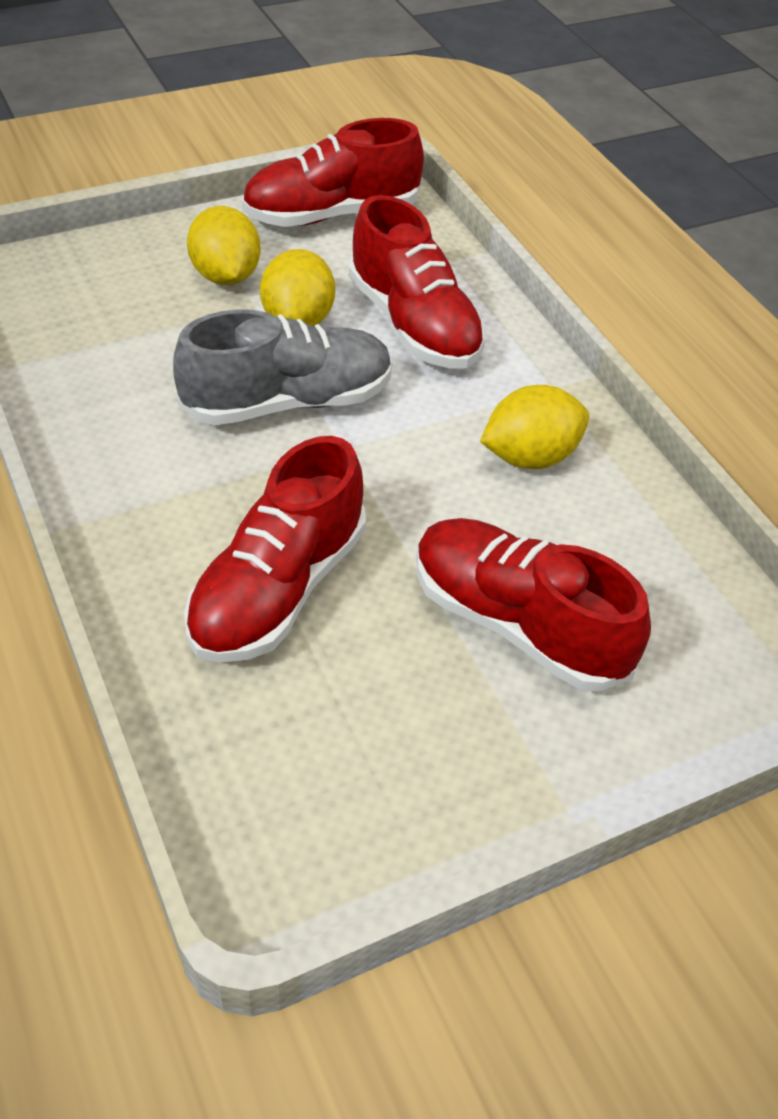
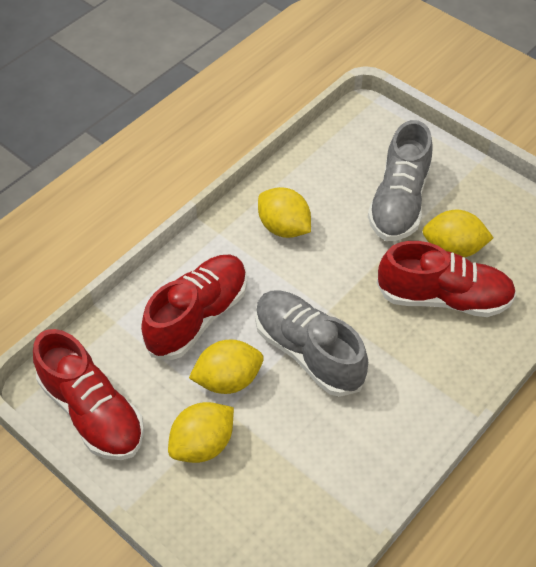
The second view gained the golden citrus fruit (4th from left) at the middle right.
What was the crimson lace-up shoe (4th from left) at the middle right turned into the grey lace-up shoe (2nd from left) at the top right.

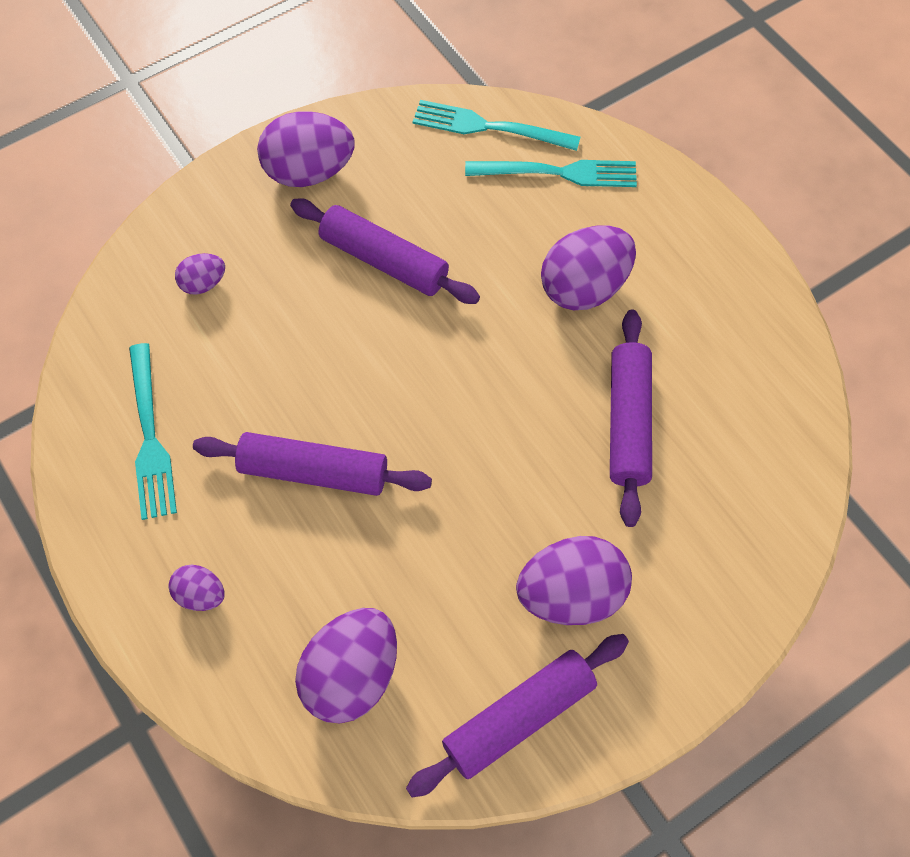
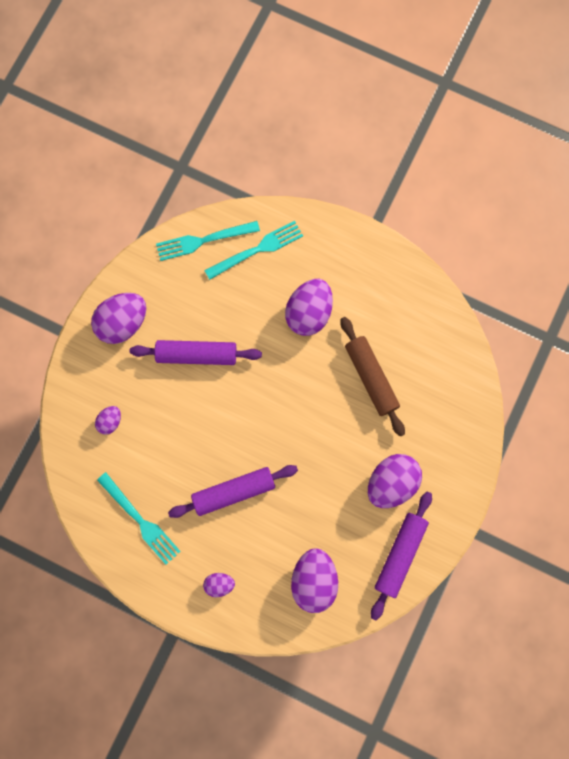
What was the violet pastry roller (4th from left) at the middle right turned into the dark brown pastry roller at the centre.

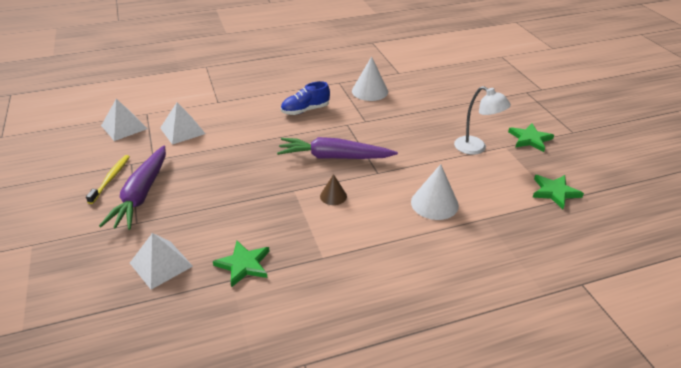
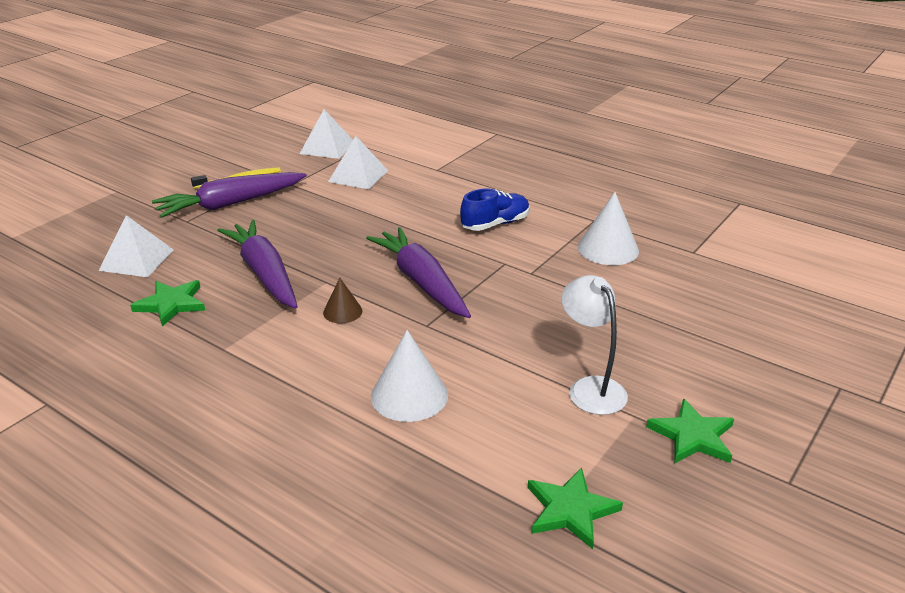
The second view gained the violet root vegetable (2nd from left) at the middle left.
The blue lace-up shoe at the top centre ended up facing another way, 120 degrees clockwise from before.
The white reading lamp at the top right ended up facing another way, 150 degrees clockwise from before.

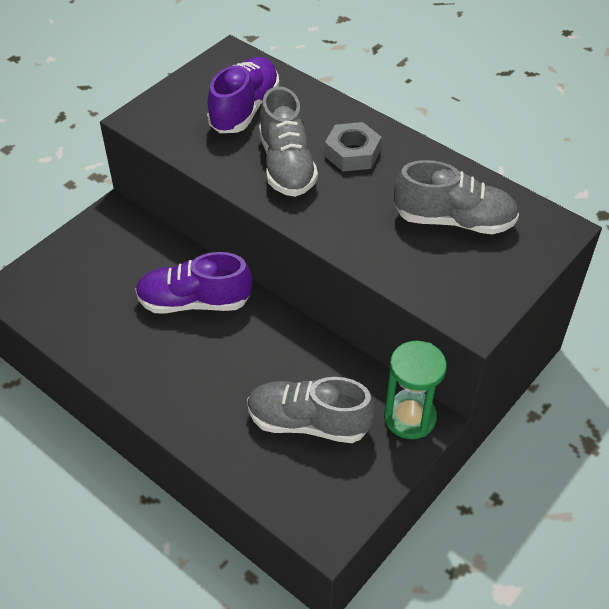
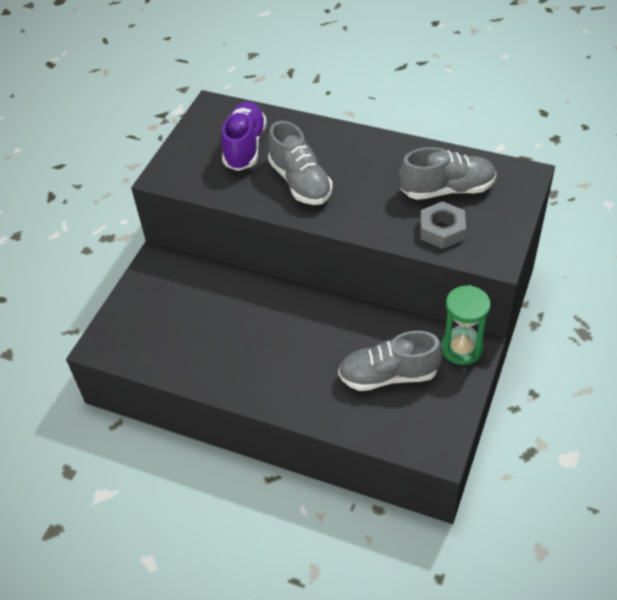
The second view lost the violet lace-up shoe (1st from left) at the middle left.
The grey nut ended up elsewhere, having gone from the top centre to the middle right.

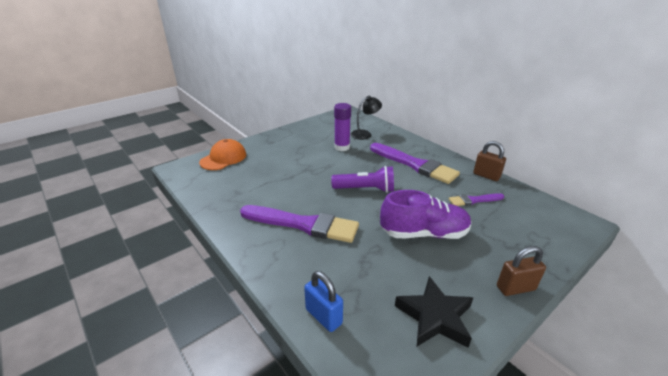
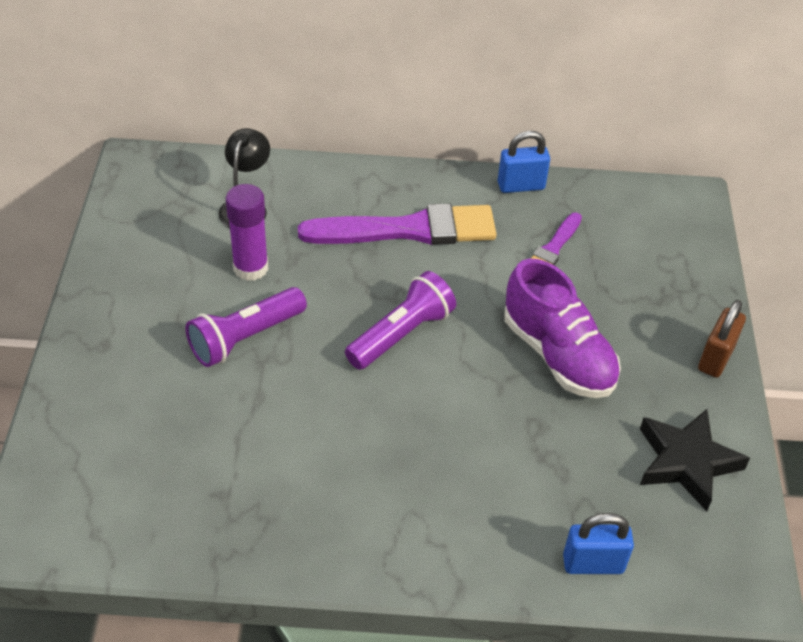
The second view lost the orange peaked cap at the middle left.
The second view lost the violet paintbrush (1st from left) at the centre.
The second view gained the violet pocket torch (1st from left) at the middle left.
What was the dark brown padlock (1st from left) at the middle right turned into the blue padlock (1st from left) at the top centre.
The violet lace-up shoe at the centre ended up facing another way, 105 degrees clockwise from before.

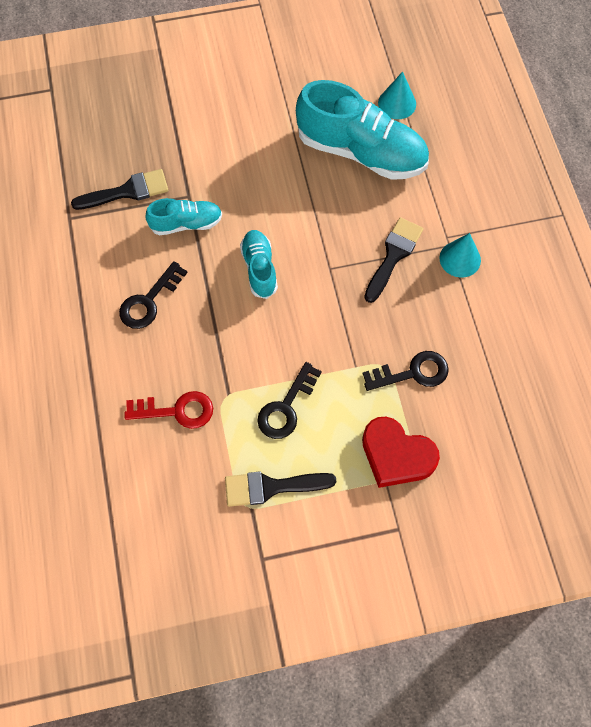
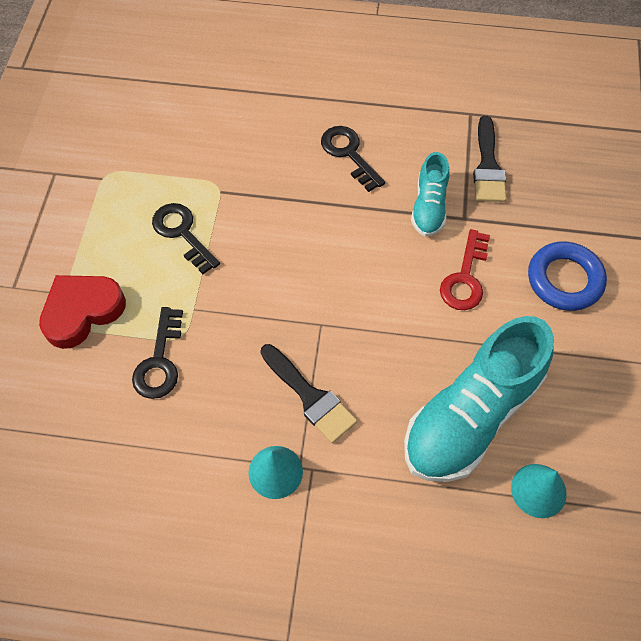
The second view lost the jet-black paintbrush (2nd from left) at the bottom centre.
The second view lost the teal lace-up shoe (2nd from left) at the centre.
The second view gained the blue ring at the middle right.
The crimson latchkey ended up elsewhere, having gone from the middle left to the middle right.

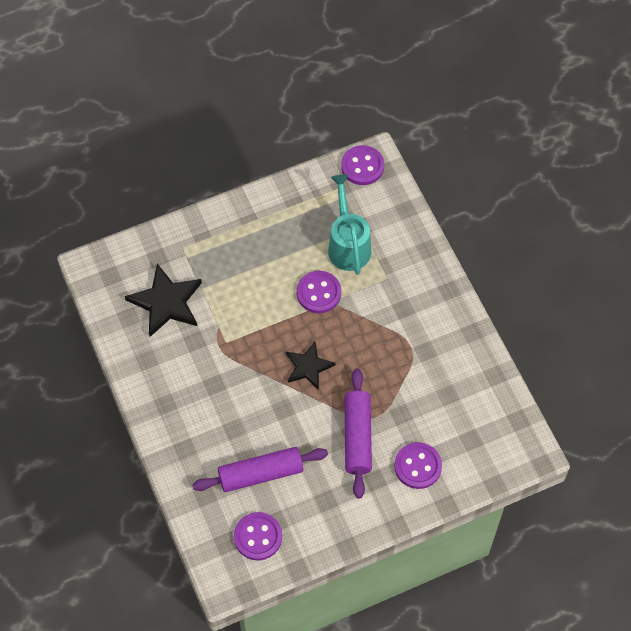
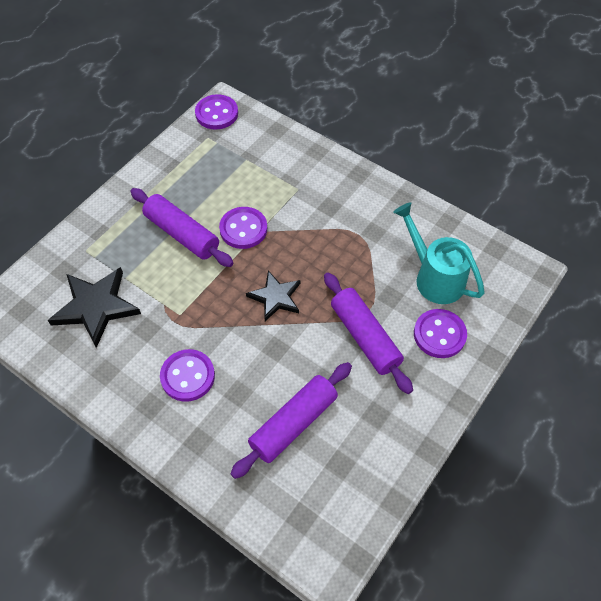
The second view gained the violet pastry roller (1st from left) at the middle left.
The violet button (1st from left) ended up elsewhere, having gone from the bottom centre to the middle left.
The teal watering pot ended up elsewhere, having gone from the centre to the middle right.

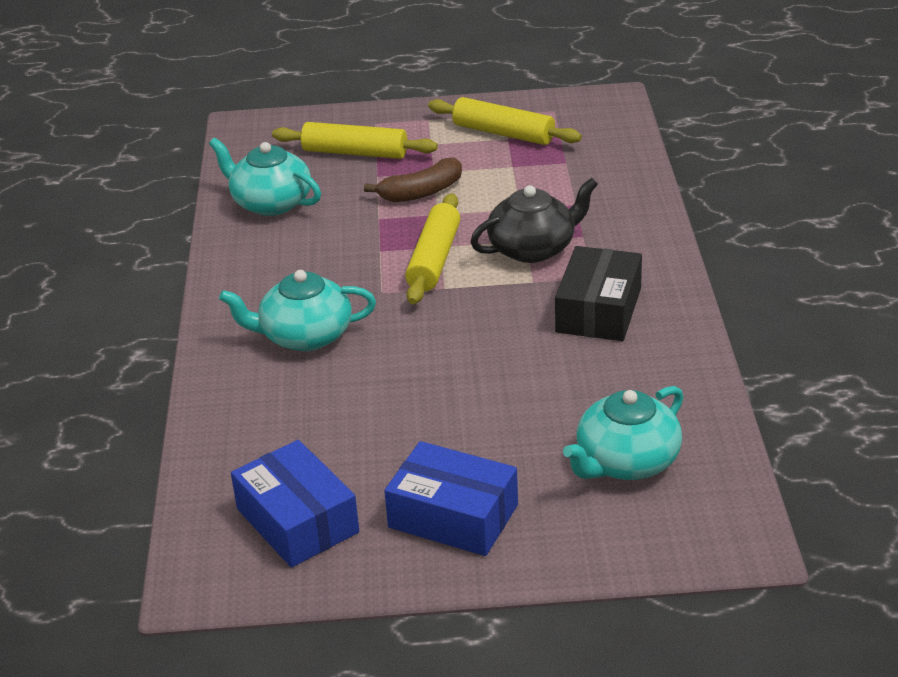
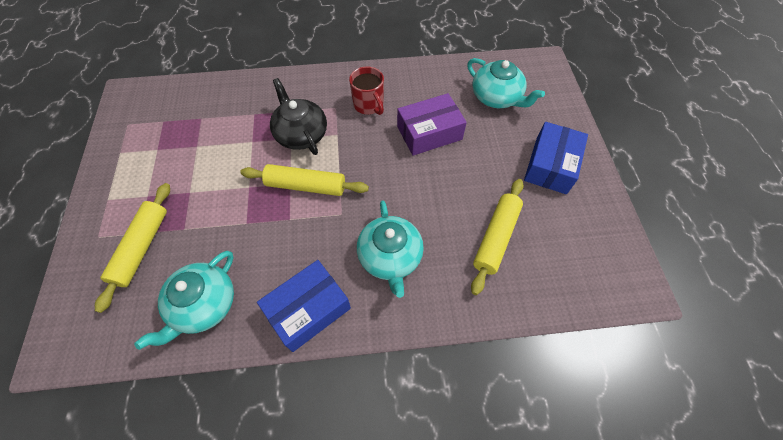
The second view lost the dark brown banana at the top centre.
The second view gained the violet package at the top centre.
The blue package (1st from left) ended up elsewhere, having gone from the bottom left to the bottom centre.
The golden pastry roller (3rd from left) ended up elsewhere, having gone from the top centre to the centre.
Where the jet-black package stood at the centre, the crimson tea mug came to stand at the top centre.

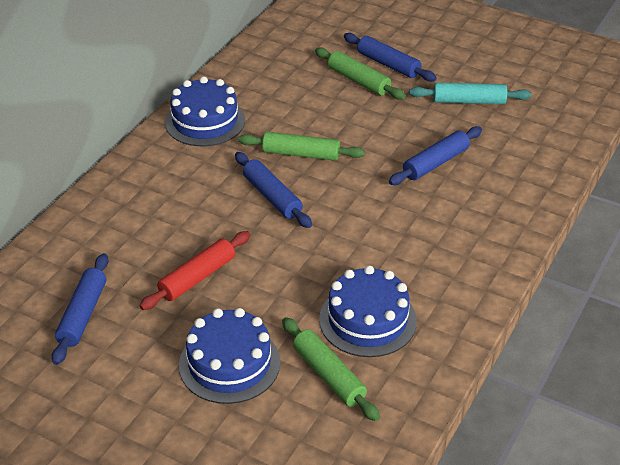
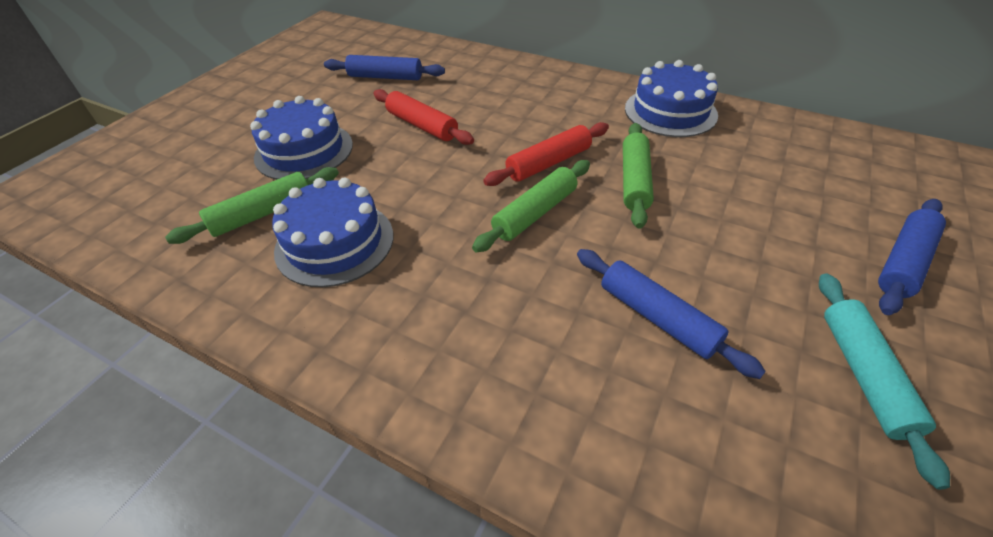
The green pastry roller (3rd from left in the first image) ended up elsewhere, having gone from the top centre to the centre.
What was the blue pastry roller (2nd from left) at the centre turned into the crimson pastry roller (2nd from left) at the top centre.

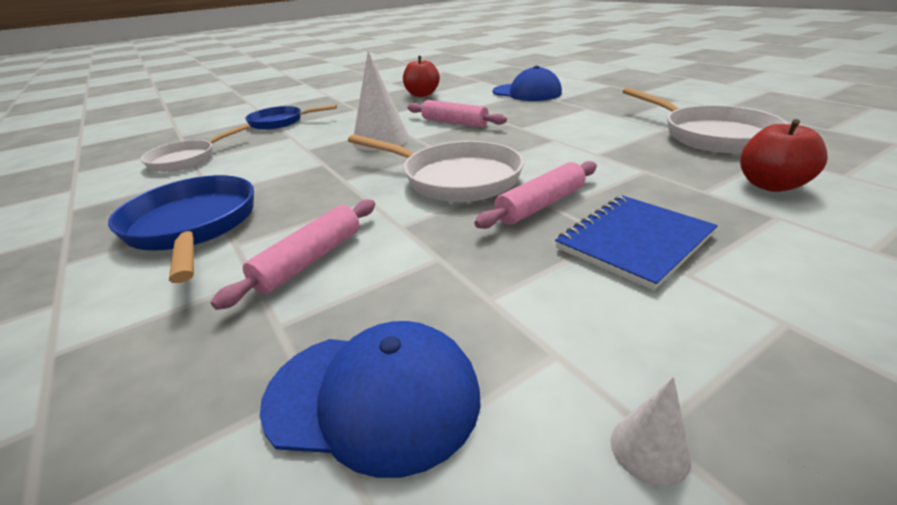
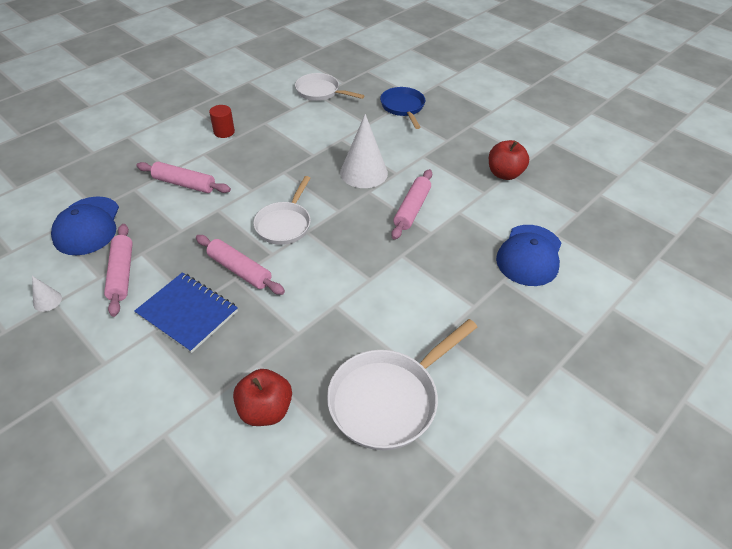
The second view gained the rose-pink pastry roller (1st from left) at the middle left.
Where the blue pan (1st from left) stood at the middle left, the crimson solid cylinder came to stand at the top left.
The size of the white pan (2nd from left in the first image) at the top centre changed by a factor of 0.66.

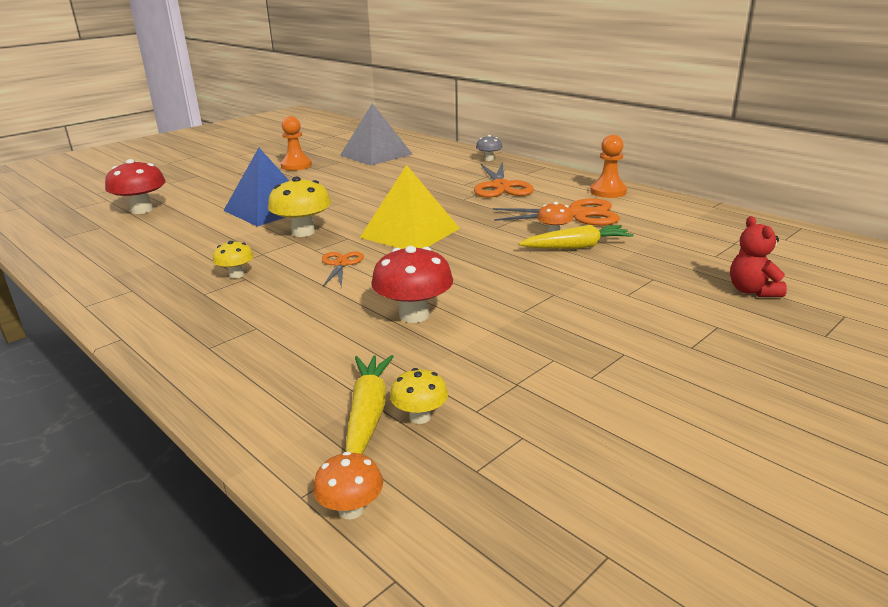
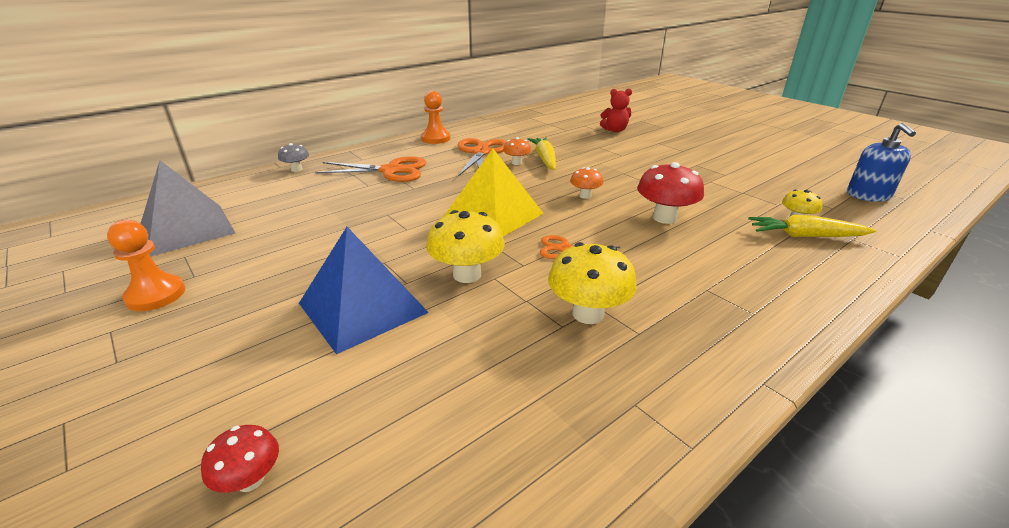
The second view gained the blue soap pump at the top right.
The orange mushroom (1st from left in the first image) ended up elsewhere, having gone from the bottom centre to the centre.
The size of the crimson mushroom (1st from left) at the top left changed by a factor of 0.56.
The size of the golden mushroom (1st from left in the first image) at the middle left changed by a factor of 1.78.

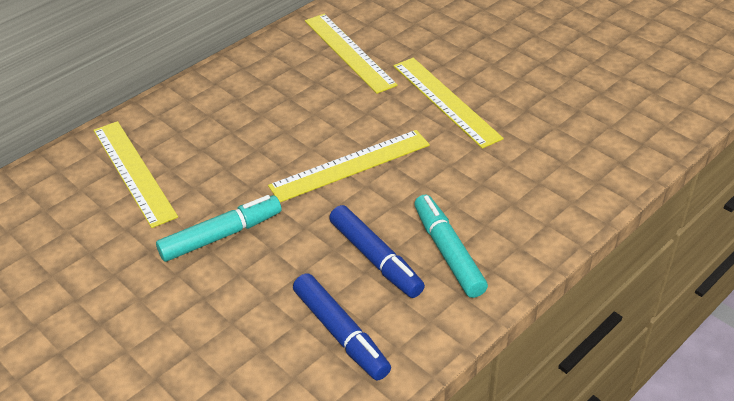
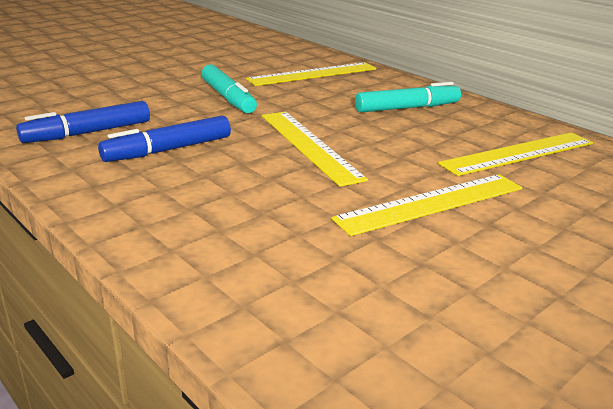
The teal marker (2nd from left) ended up elsewhere, having gone from the centre to the top centre.

